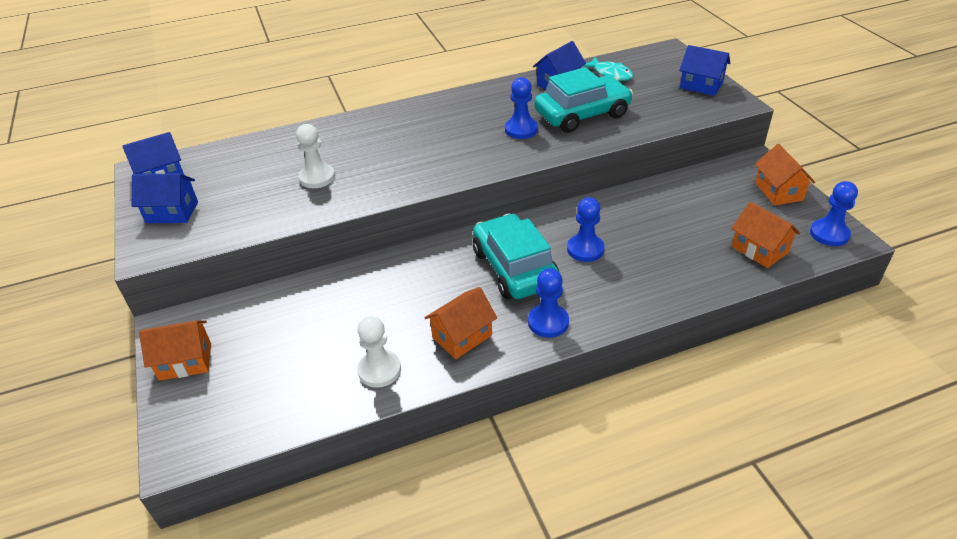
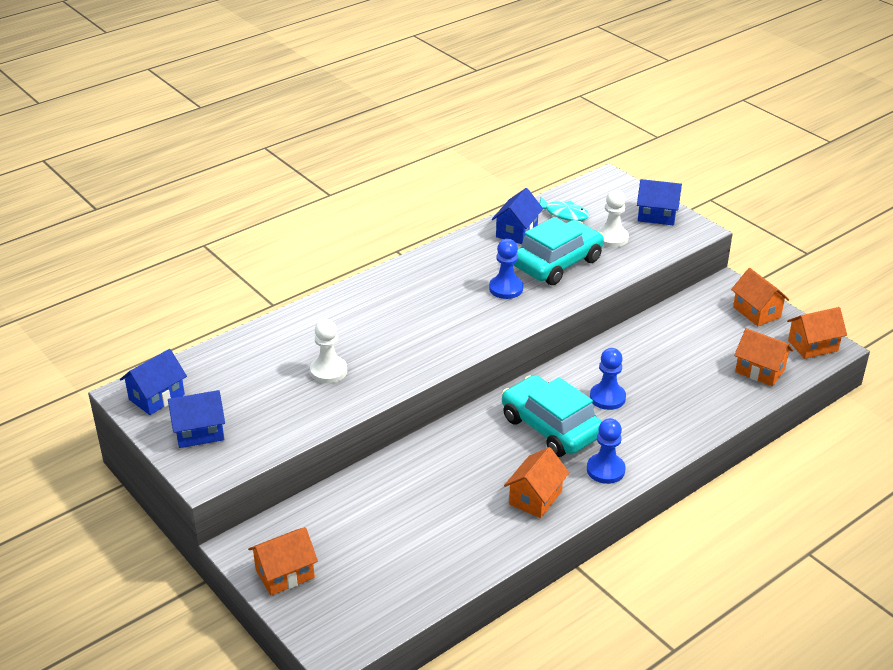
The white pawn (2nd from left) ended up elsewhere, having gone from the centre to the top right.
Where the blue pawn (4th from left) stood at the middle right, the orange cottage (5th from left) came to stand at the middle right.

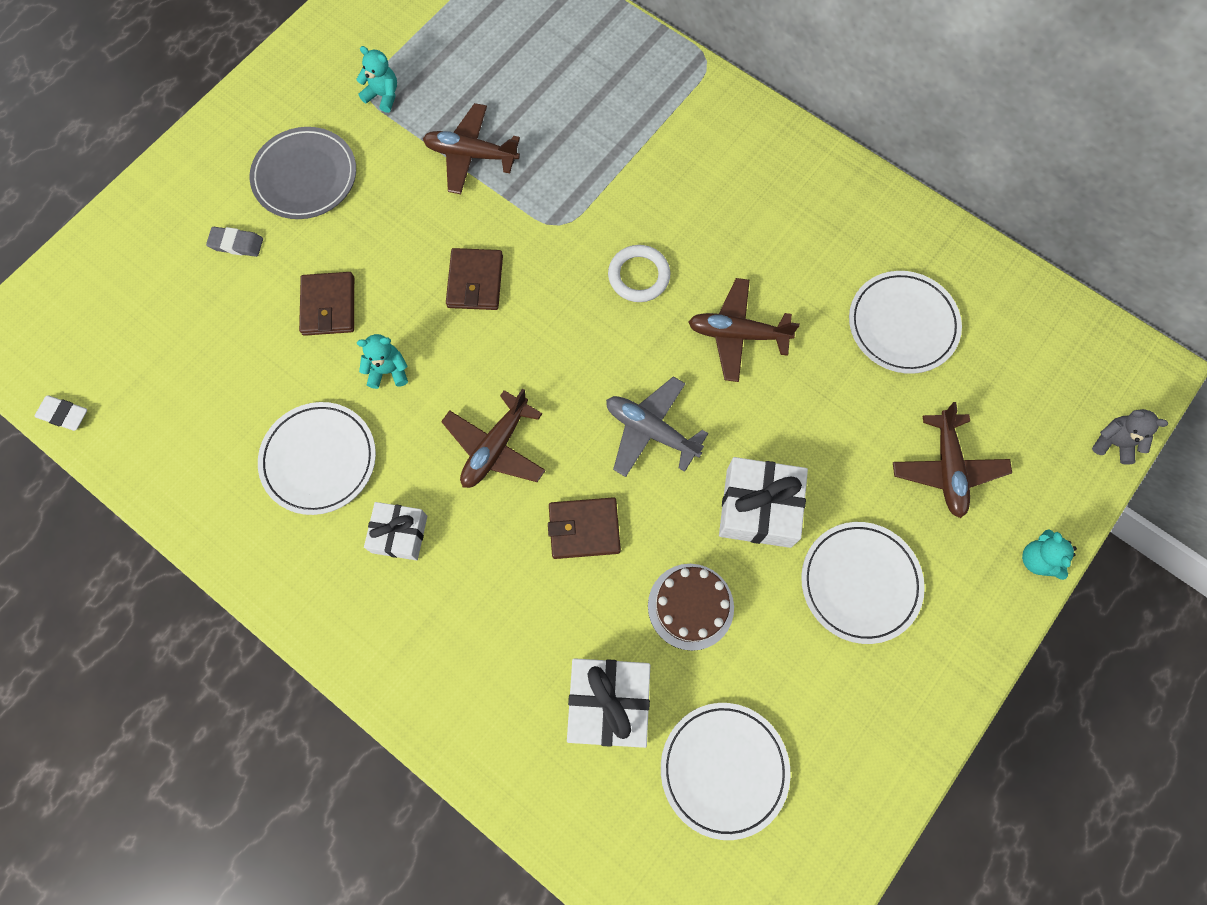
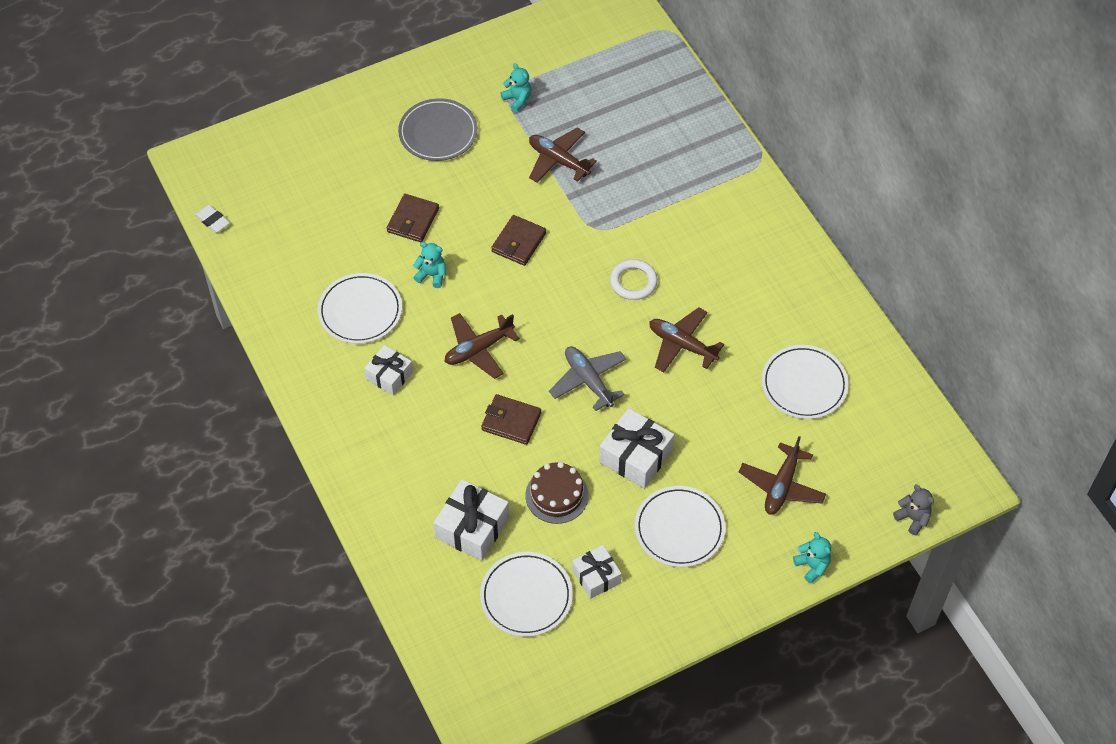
The second view lost the grey eraser at the top left.
The second view gained the white gift (3rd from left) at the bottom centre.
The teal teddy (3rd from left) at the middle right ended up facing another way, 135 degrees clockwise from before.

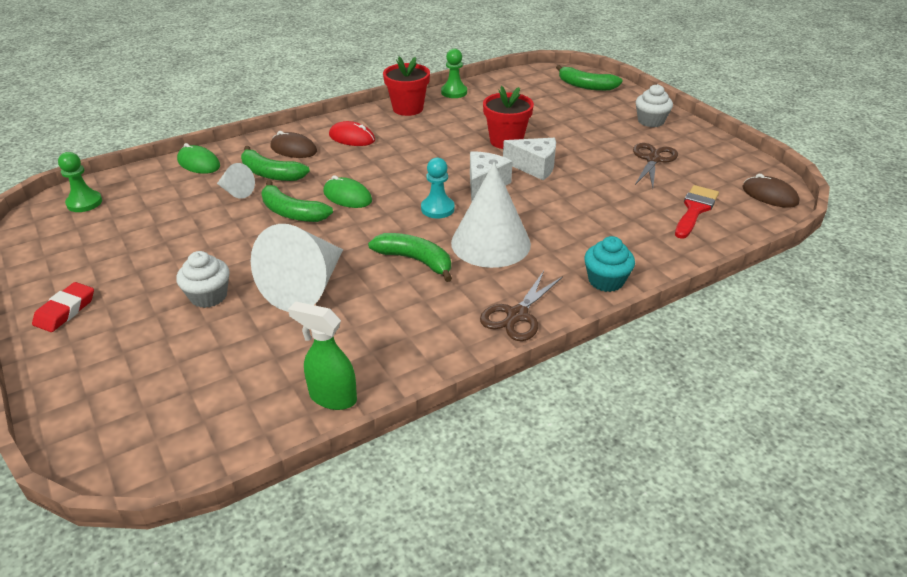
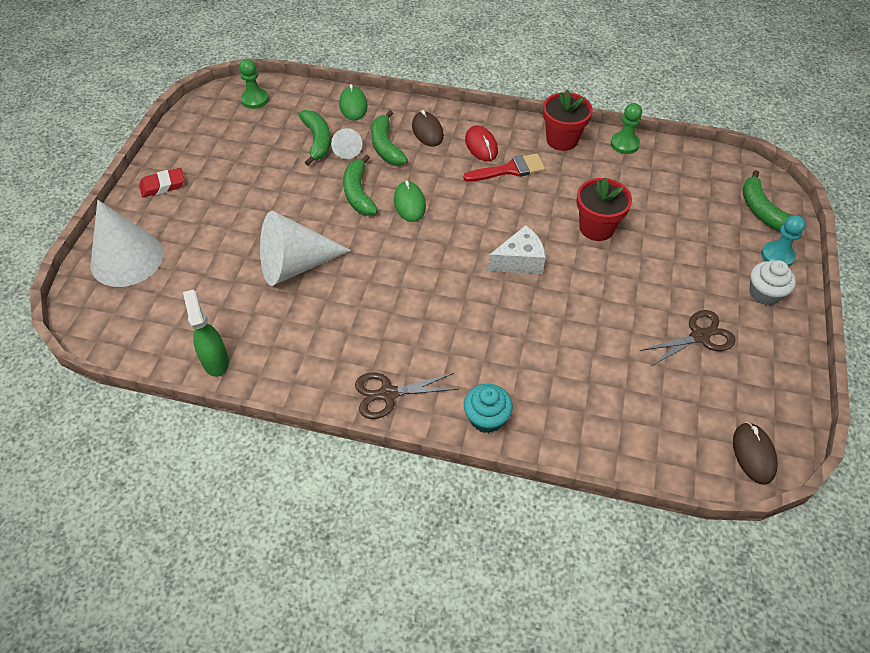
The second view lost the white fairy cake (1st from left) at the middle left.
The second view lost the white cheese (2nd from left) at the top centre.
The green banana (3rd from left in the first image) ended up elsewhere, having gone from the centre to the top centre.
The teal pawn ended up elsewhere, having gone from the top centre to the middle right.
The white cone shape (3rd from left in the first image) ended up elsewhere, having gone from the centre to the middle left.
The crimson paintbrush ended up elsewhere, having gone from the middle right to the top centre.

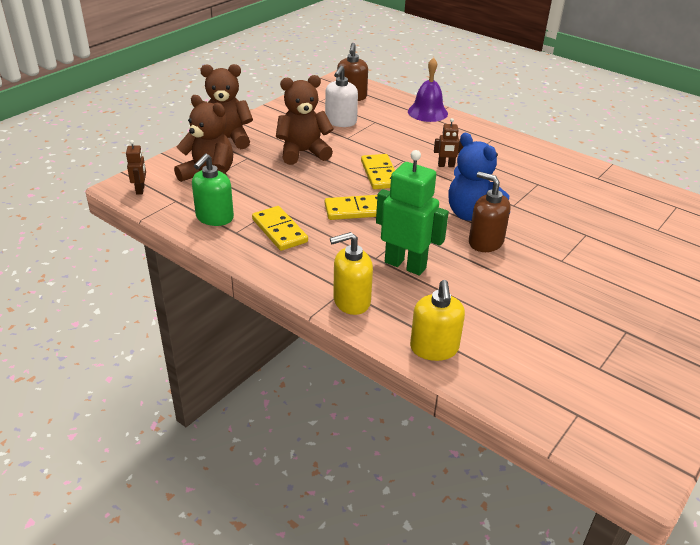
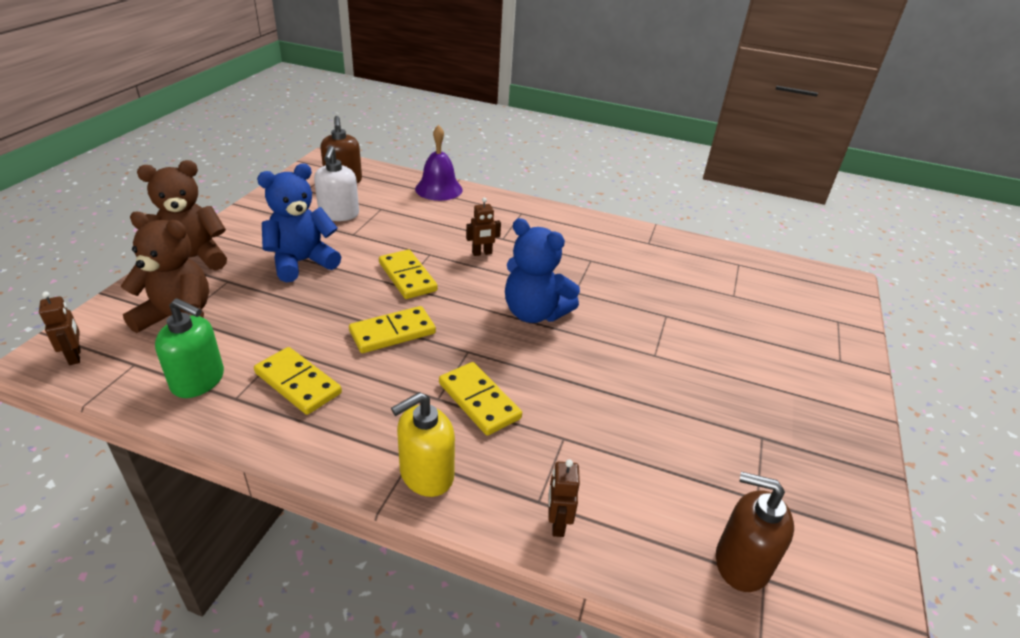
The dark brown soap pump (2nd from left) ended up elsewhere, having gone from the middle right to the bottom right.
Where the green toy robot stood at the centre, the golden domino (4th from left) came to stand at the centre.
Where the golden soap pump (2nd from left) stood at the centre, the dark brown toy robot (3rd from left) came to stand at the bottom centre.
What was the dark brown teddy (3rd from left) at the top centre turned into the blue teddy (1st from left) at the middle left.
The green soap pump at the middle left ended up facing another way, 75 degrees counterclockwise from before.

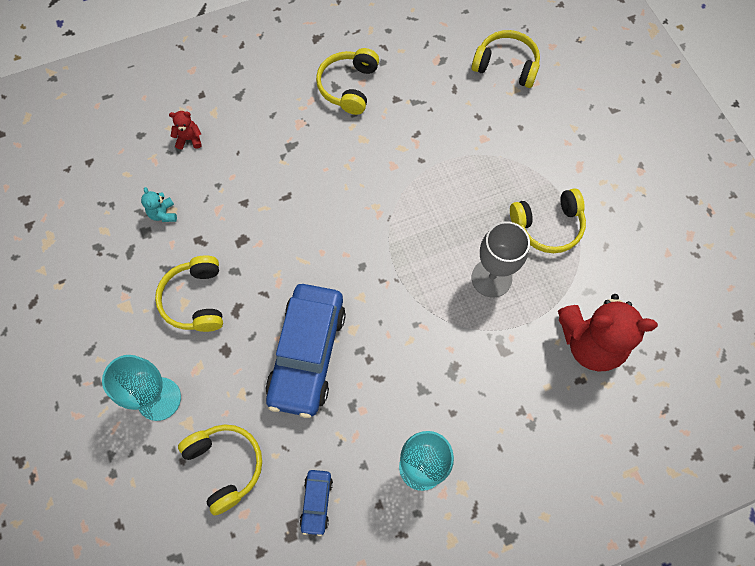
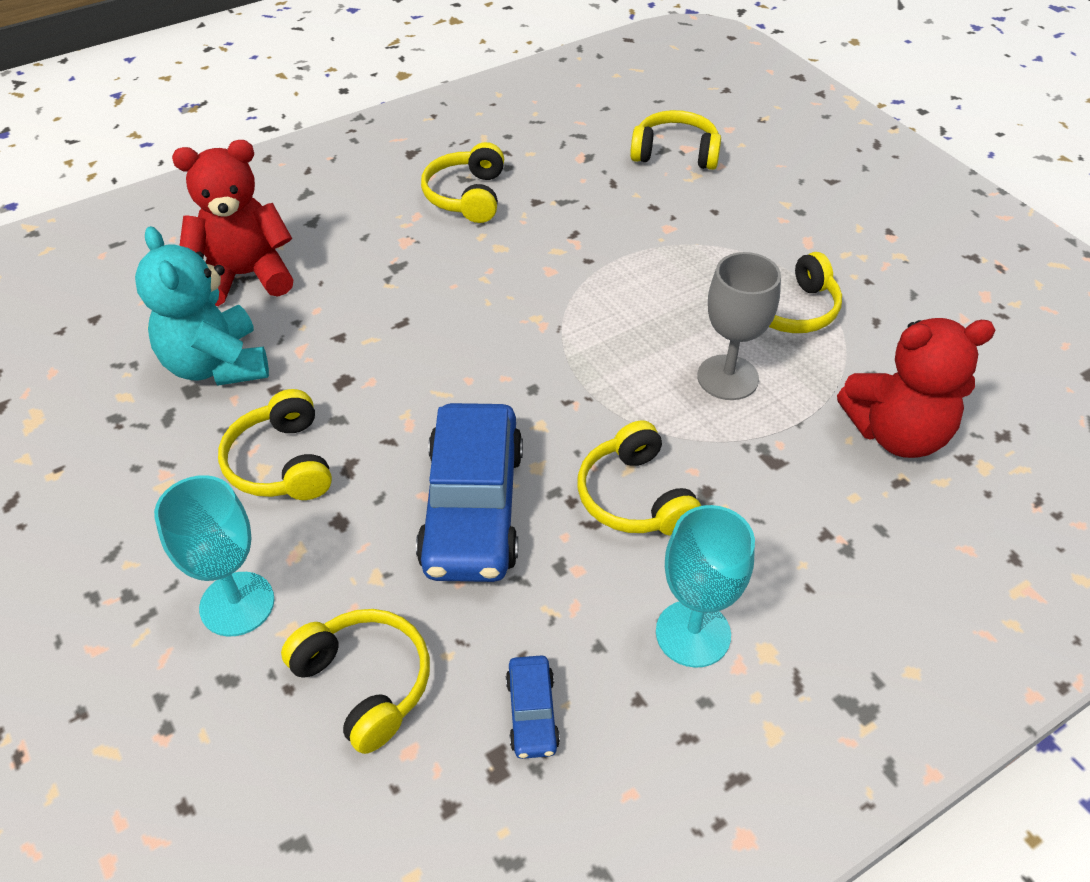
The second view gained the golden headset (4th from left) at the centre.
The size of the teal teddy at the middle left changed by a factor of 2.40.
The size of the crimson teddy (1st from left) at the top left changed by a factor of 2.40.

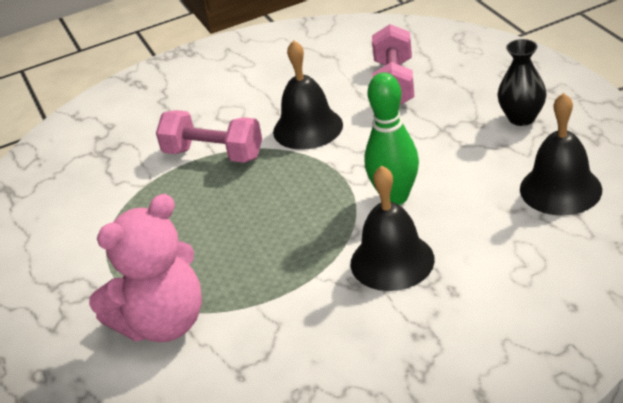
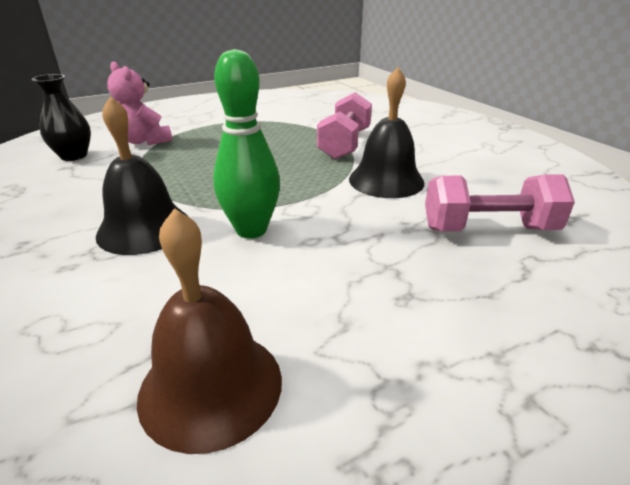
The jet-black vase ended up elsewhere, having gone from the top right to the top left.
What was the jet-black school bell (3rd from left) at the middle right turned into the dark brown school bell at the bottom left.
The size of the rose-pink teddy at the middle left changed by a factor of 0.66.

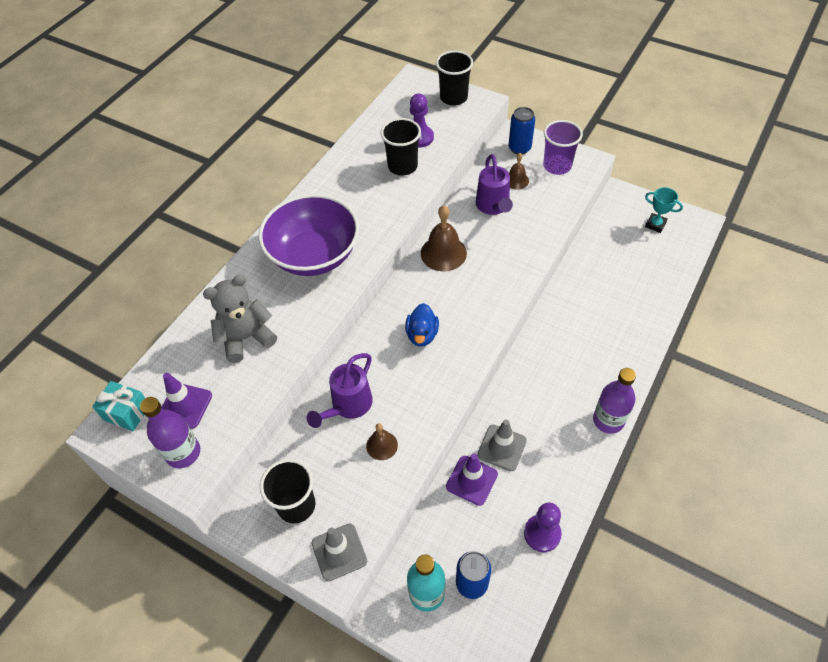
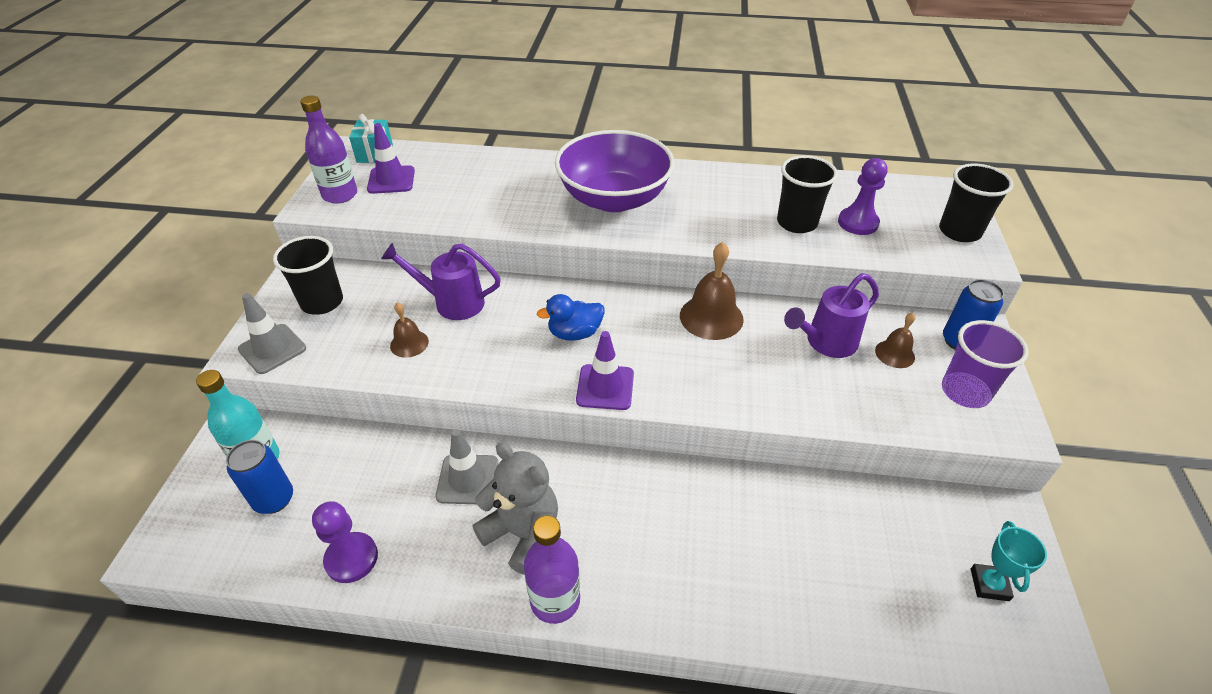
The grey teddy ended up elsewhere, having gone from the middle left to the bottom centre.
The violet road cone (2nd from left) ended up elsewhere, having gone from the bottom centre to the centre.

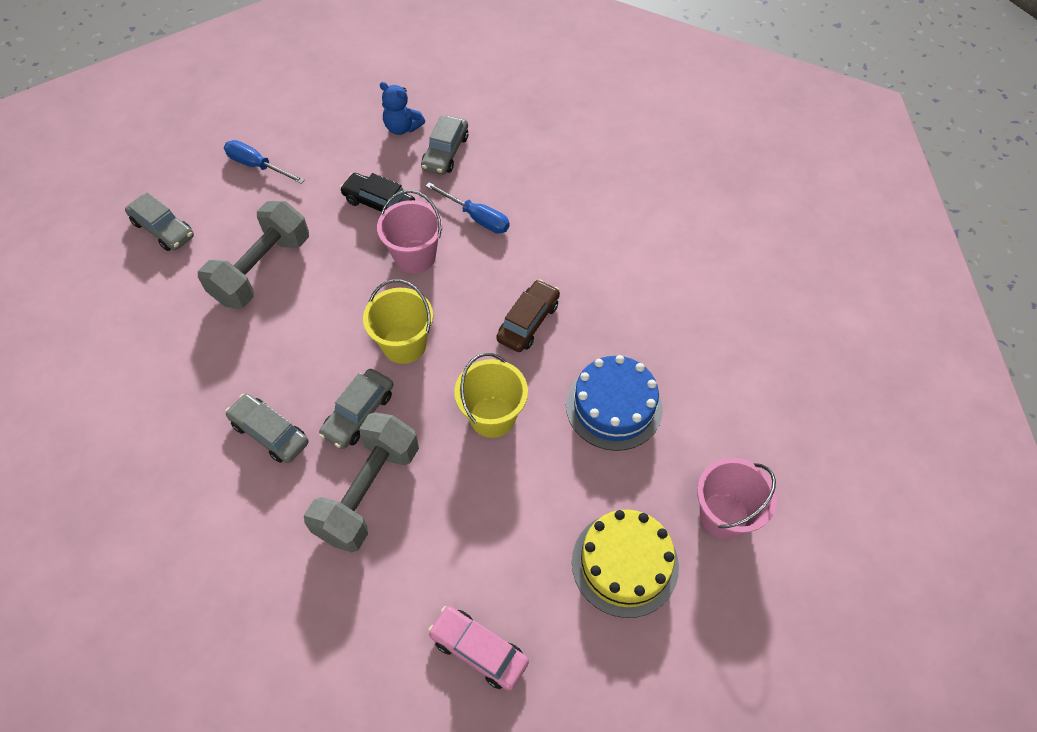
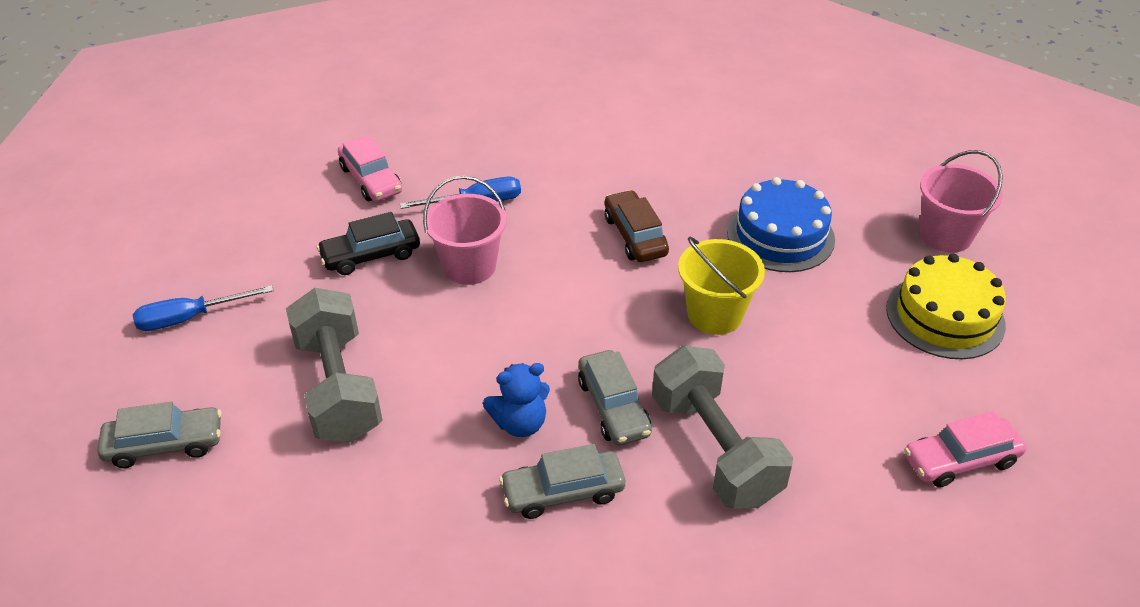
The second view lost the golden sand bucket (1st from left) at the centre.
The blue teddy ended up elsewhere, having gone from the top centre to the centre.
What was the grey automobile (4th from left) at the top centre turned into the rose-pink automobile (1st from left) at the top left.

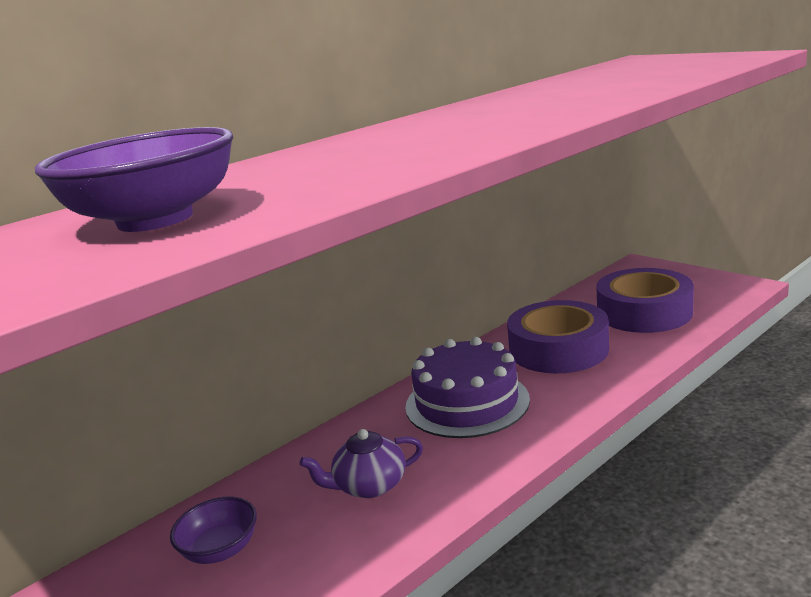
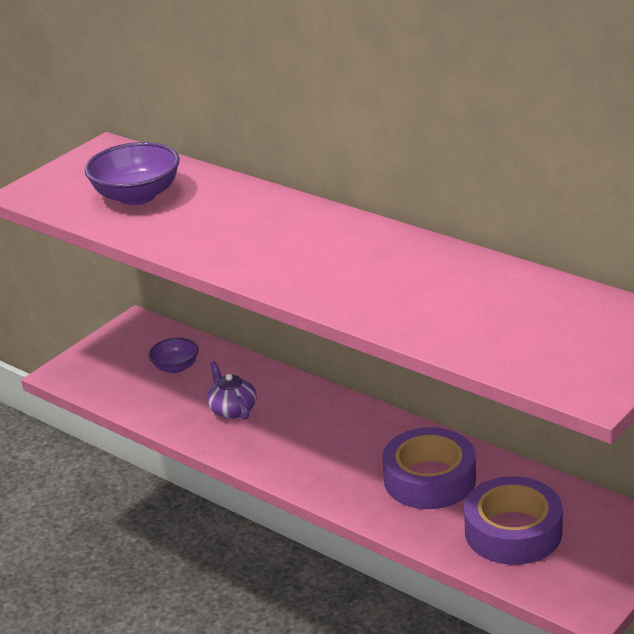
The second view lost the violet cake at the centre.

